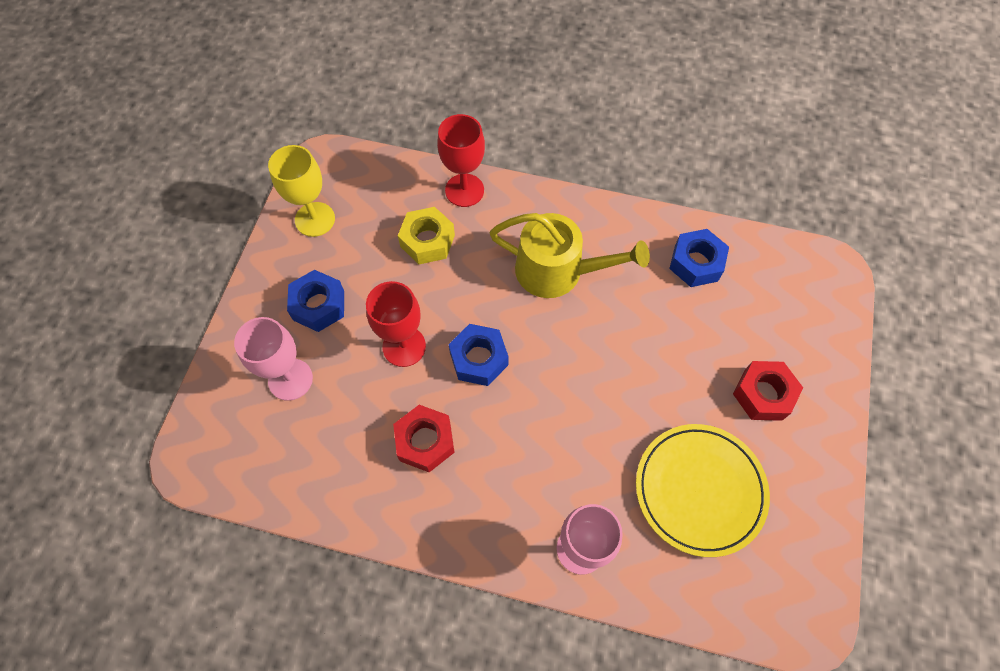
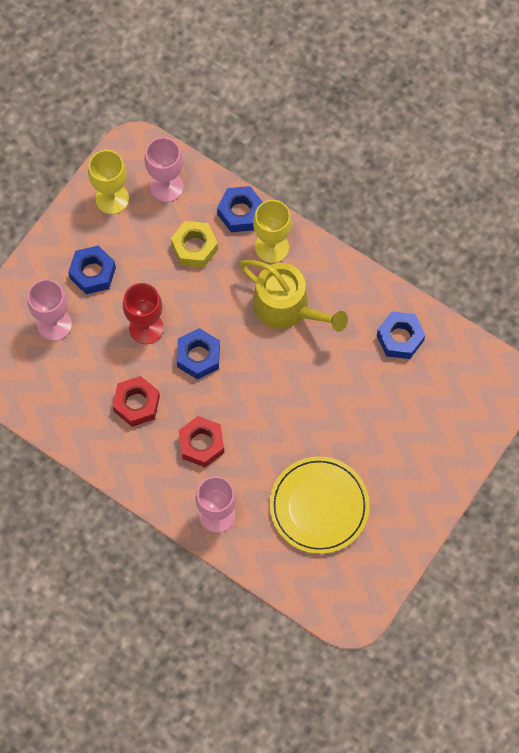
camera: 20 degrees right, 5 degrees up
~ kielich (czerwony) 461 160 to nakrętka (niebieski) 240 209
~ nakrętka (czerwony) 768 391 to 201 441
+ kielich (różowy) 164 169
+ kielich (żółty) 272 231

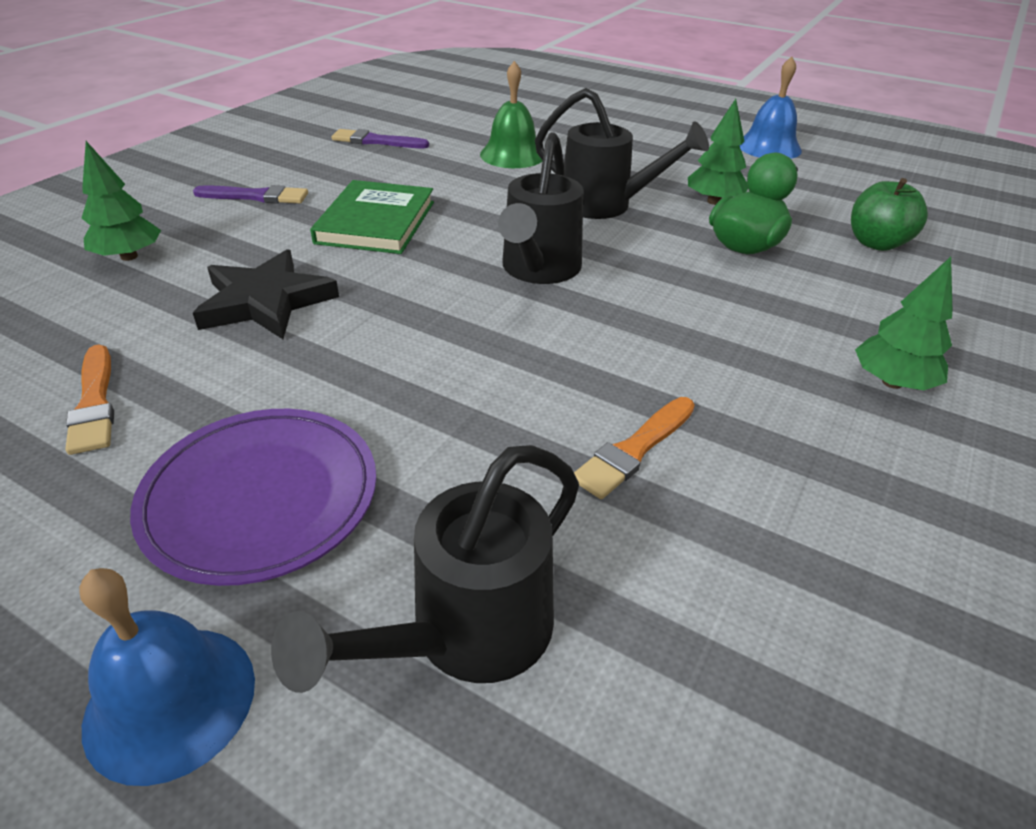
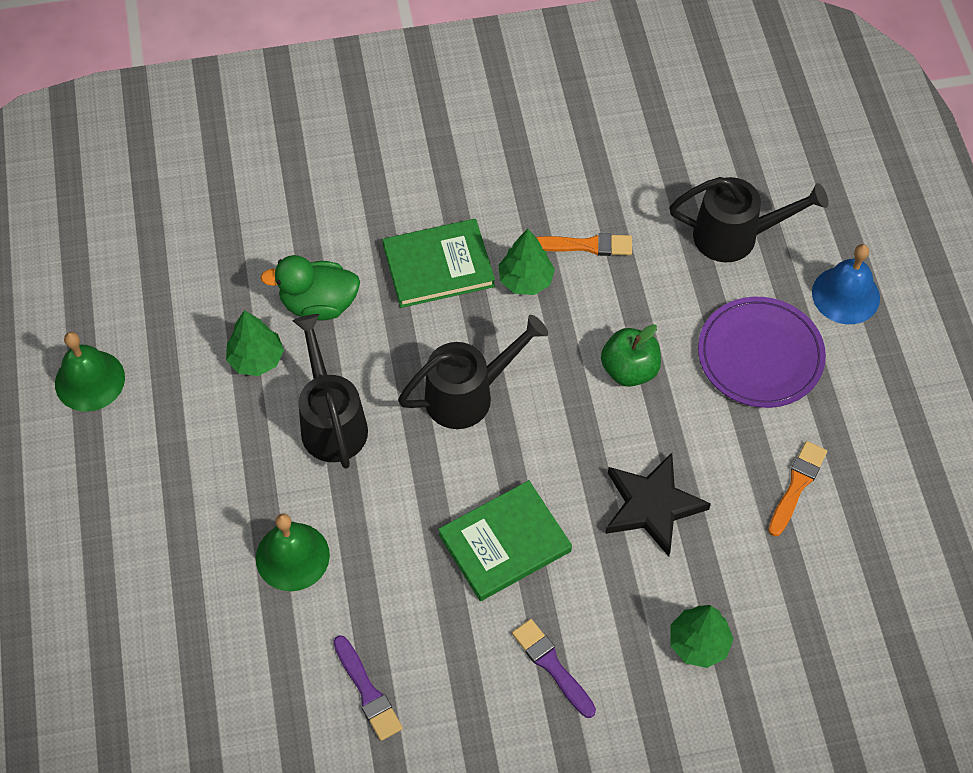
camera: 130 degrees left, 20 degrees up
~ dzwonek (niebieski) 770 108 to dzwonek (zielony) 90 372
~ jabłko (zielony) 889 214 to 631 355
~ drzewko (zielony) 903 323 to 526 262
+ książka (zielony) 439 263

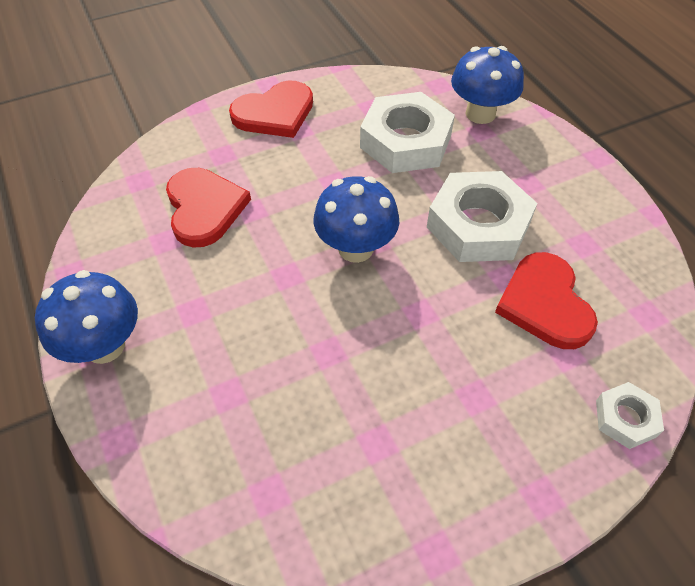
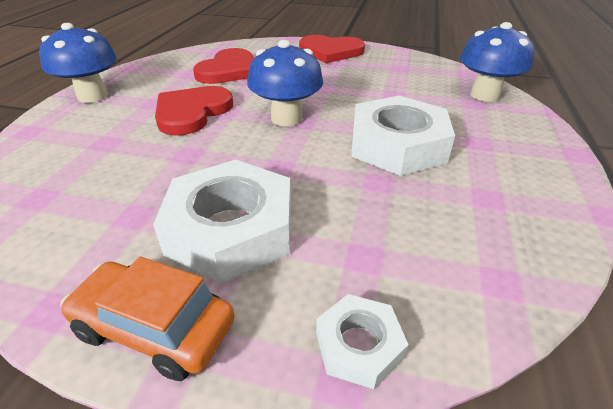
camera: 40 degrees right, 15 degrees down
~ nakrętka (biały) 407 132 to 222 221
~ serce (czerwony) 546 300 to 194 111
+ samochód (pomarańczowy) 147 319

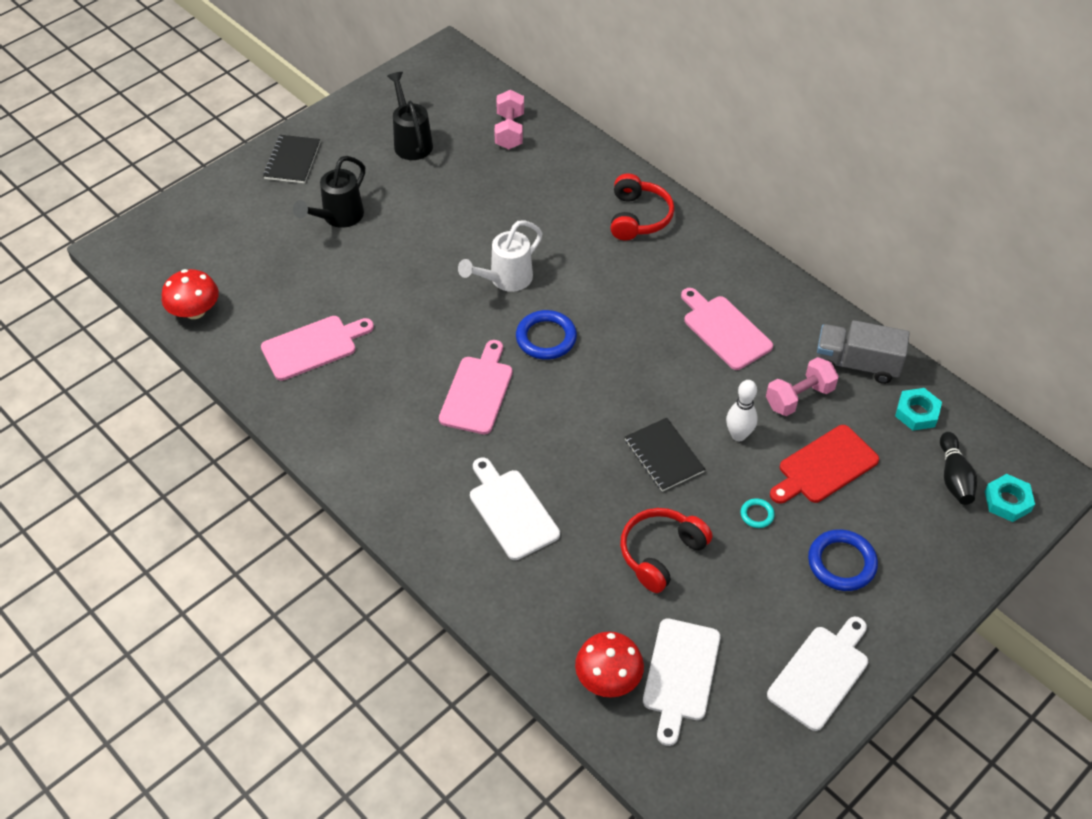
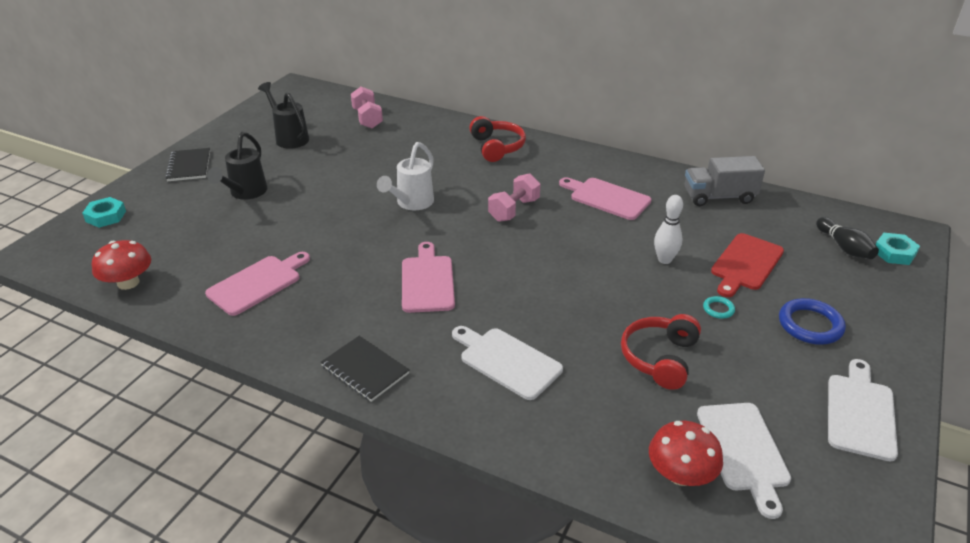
camera: 20 degrees left, 15 degrees down
- pierścień (niebieski) 546 335
~ hantel (różowy) 802 386 to 514 197
~ nakrętka (turkusowy) 918 409 to 104 212
~ zeszyt (czarny) 665 455 to 365 369

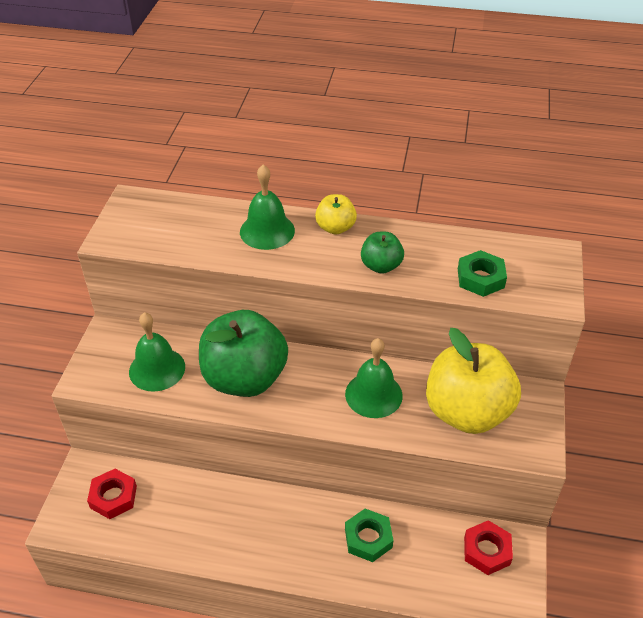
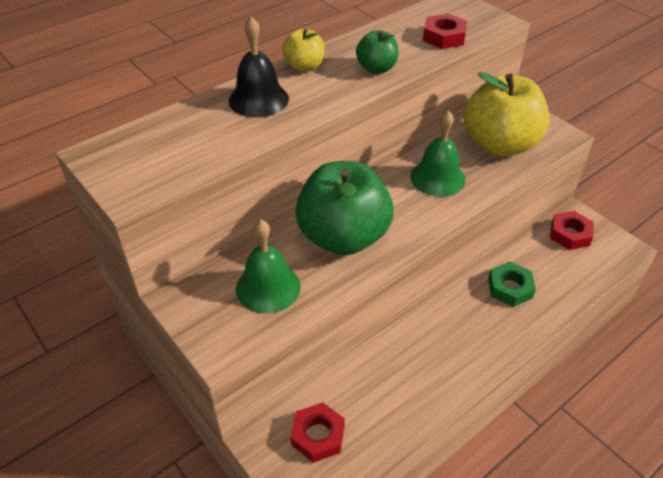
camera: 50 degrees left, 0 degrees up
~ dzwonek (zielony) 267 207 to dzwonek (czarny) 259 67
~ nakrętka (zielony) 482 273 to nakrętka (czerwony) 445 31

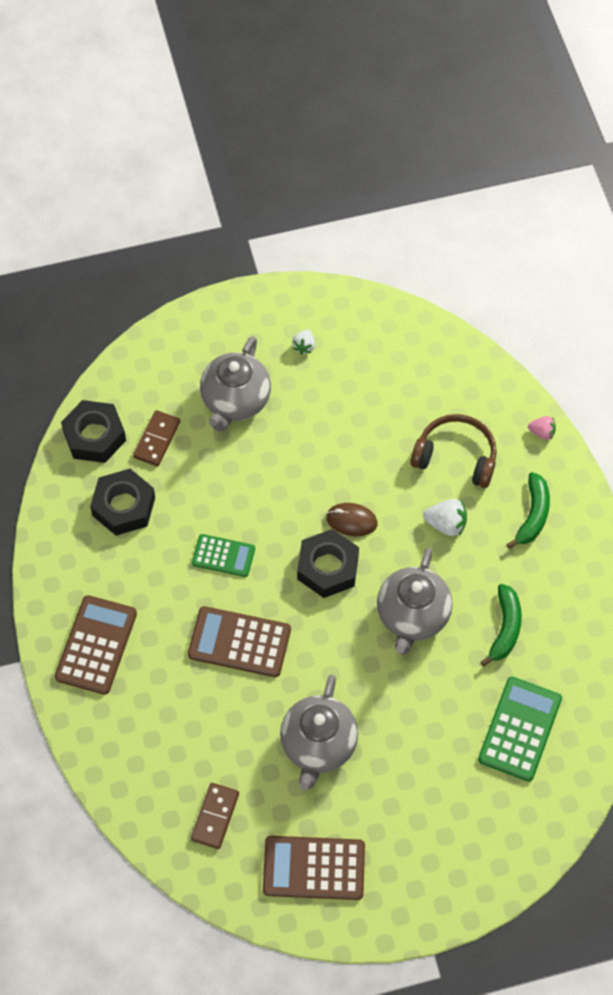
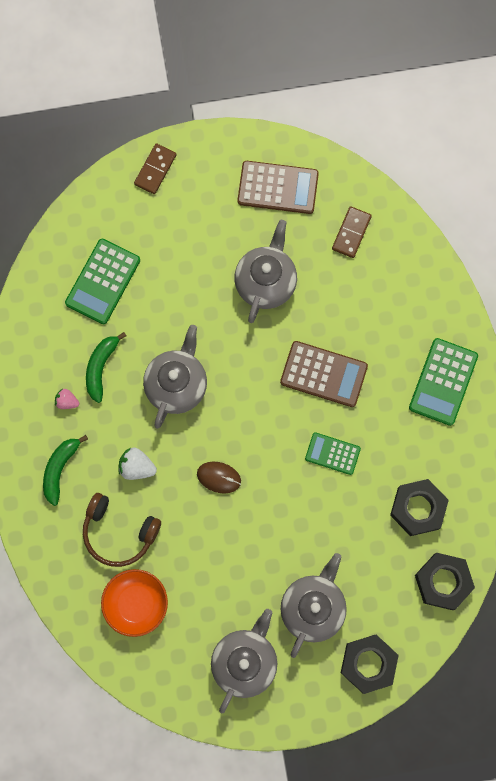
camera: 175 degrees left, 15 degrees up
~ truskawka (biały) 303 342 to imbryk (szary) 244 661
~ kostka domina (brązowy) 156 438 to 155 168
~ truskawka (różowy) 542 428 to 67 399
~ nakrętka (czarny) 328 563 to 370 664
~ kalkulator (brązowy) 96 645 to kalkulator (zielony) 443 382
+ miska (pomarańczowy) 134 603

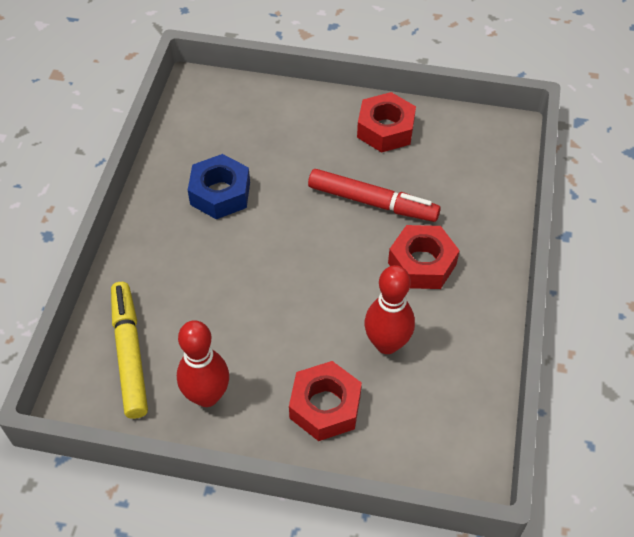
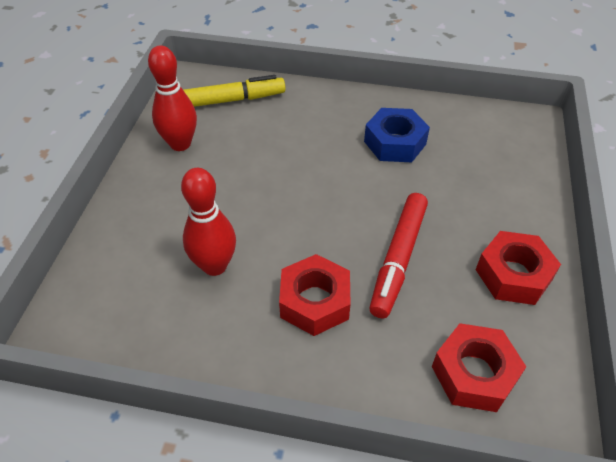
camera: 90 degrees right, 5 degrees down
~ nakrętka (czerwony) 325 401 to 479 367

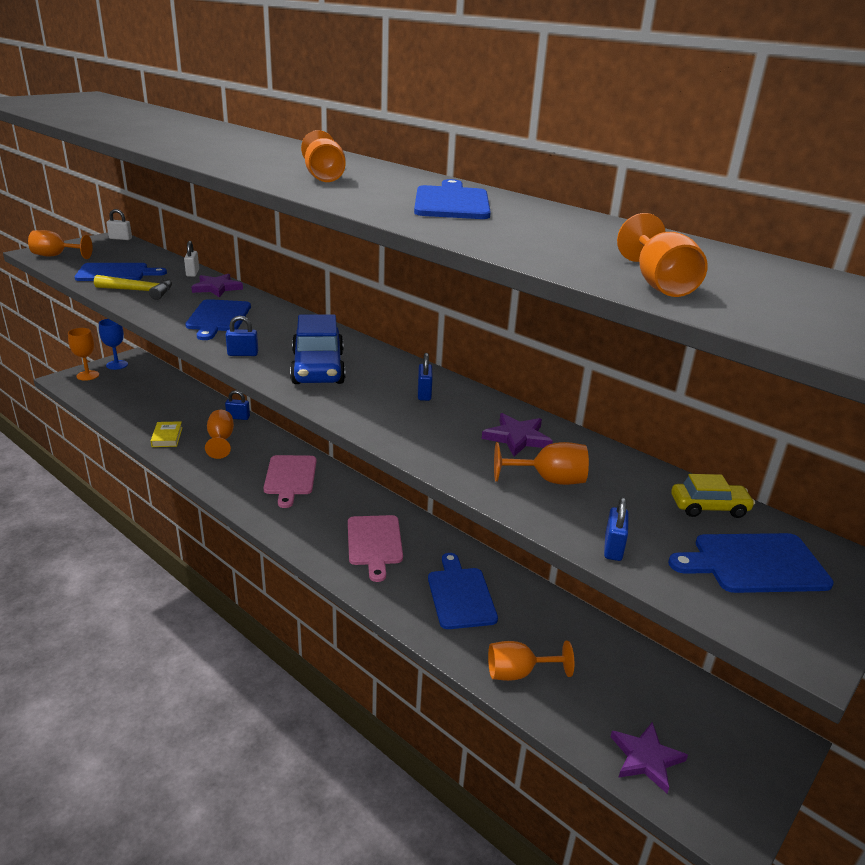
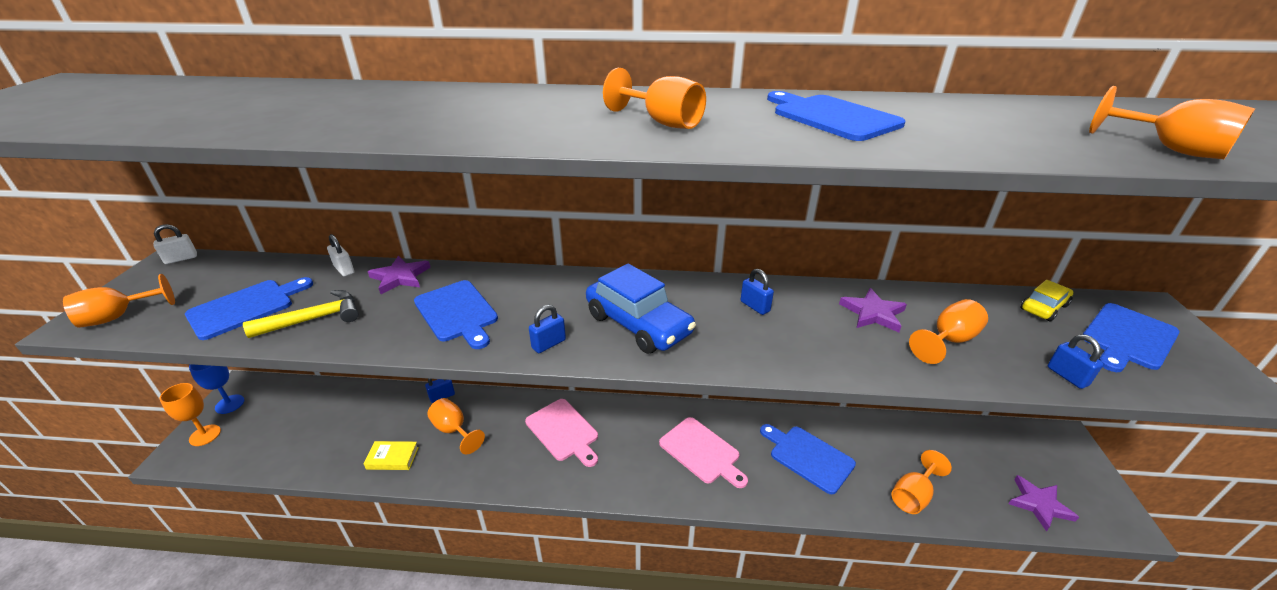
camera: 35 degrees left, 5 degrees up
~ książka (żółty) 166 434 = 391 455 45 degrees counterclockwise

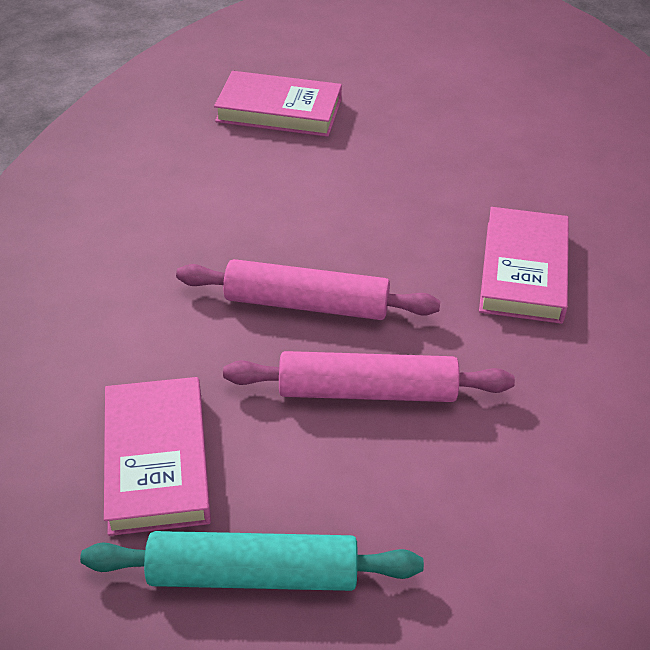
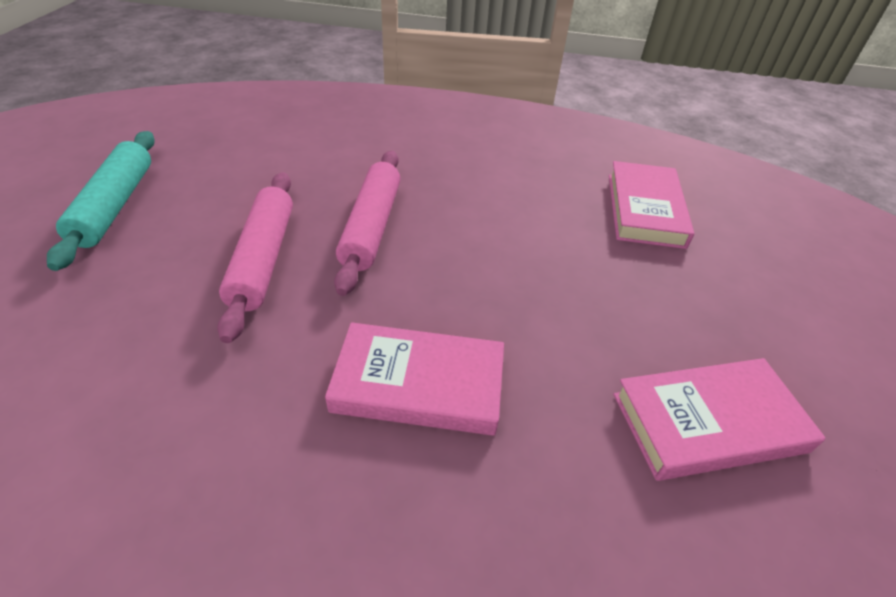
camera: 85 degrees right, 0 degrees up
~ książka (różowy) 157 456 to 719 419

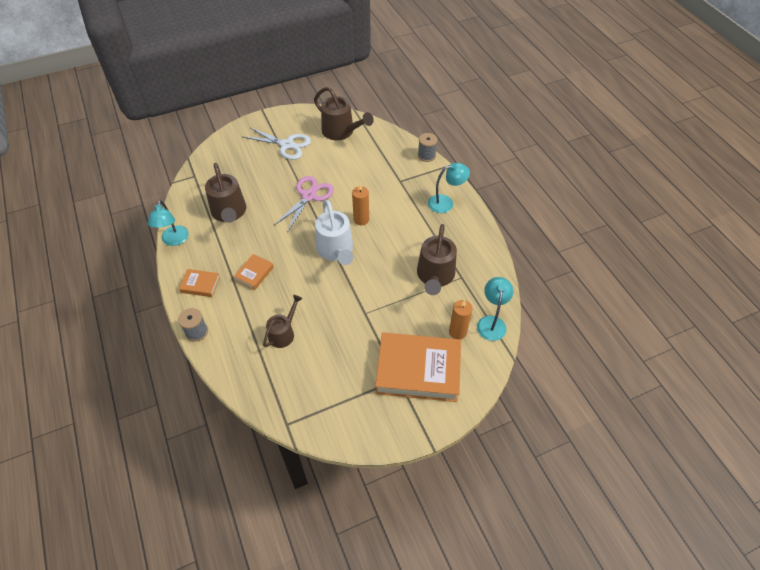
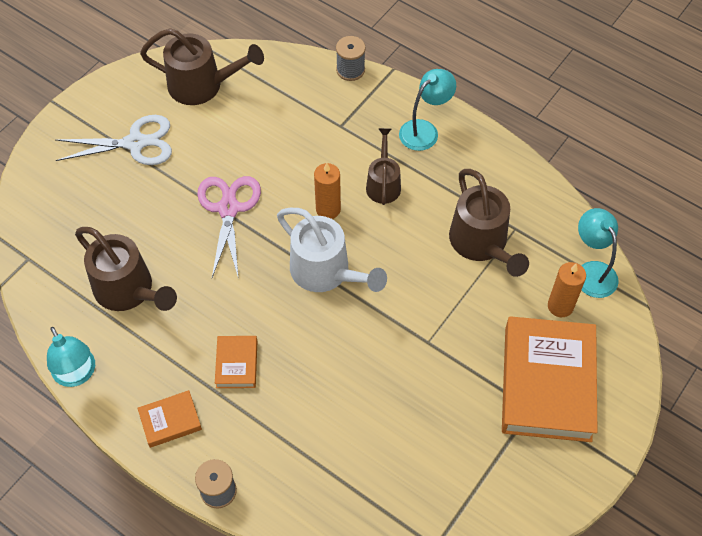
camera: 30 degrees left, 5 degrees up
~ konewka (brązowy) 282 321 to 383 166
~ książka (pomarańczowy) 418 367 = 549 379 60 degrees counterclockwise

